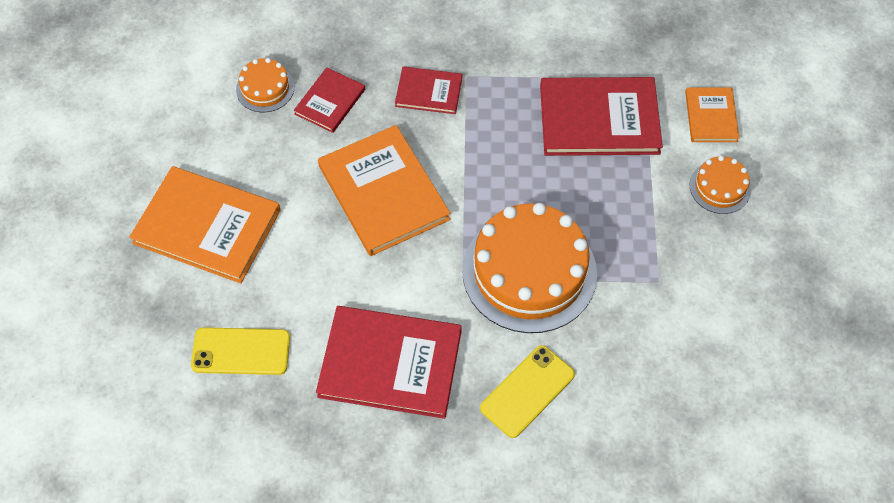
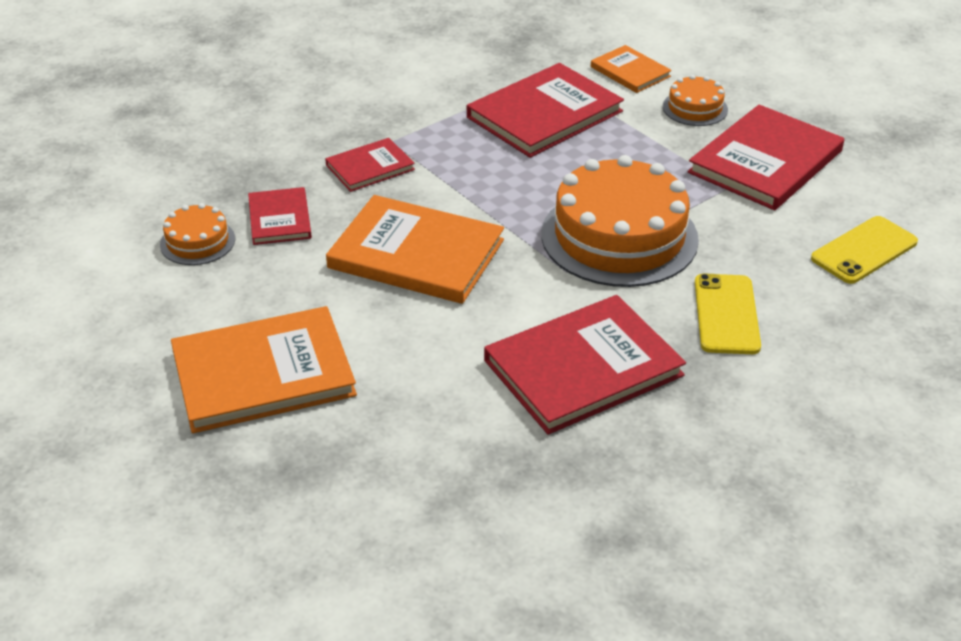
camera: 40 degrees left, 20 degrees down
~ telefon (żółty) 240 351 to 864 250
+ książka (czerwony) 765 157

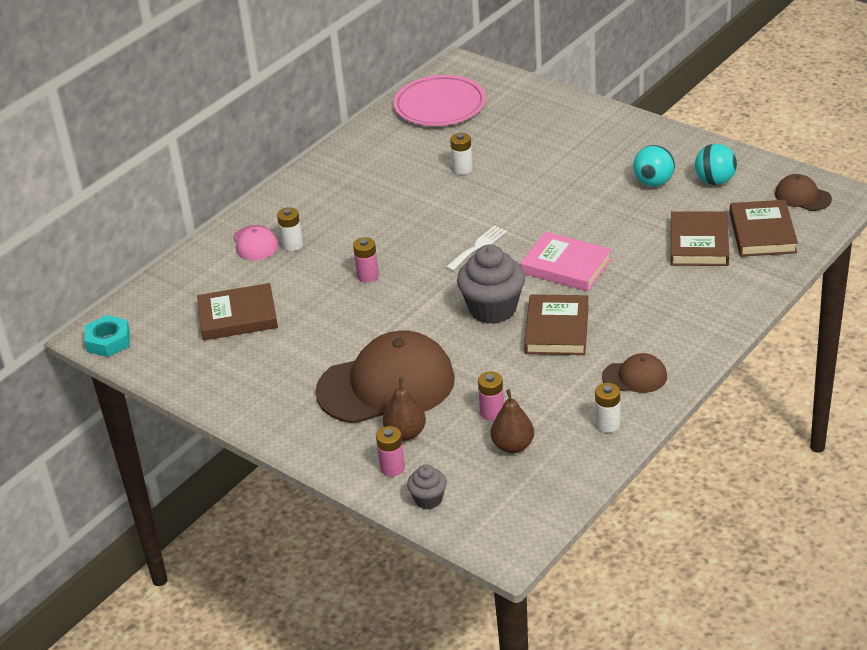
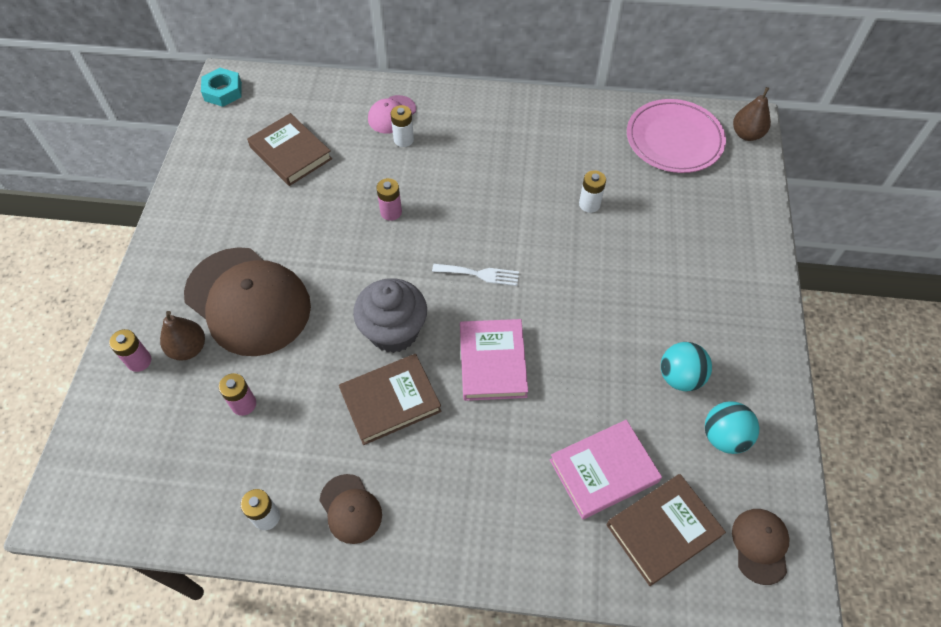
camera: 55 degrees right, 20 degrees up
~ książka (brązowy) 700 238 to książka (różowy) 606 469
~ gruszka (brązowy) 512 421 to 752 114
- muffinka (szary) 427 487

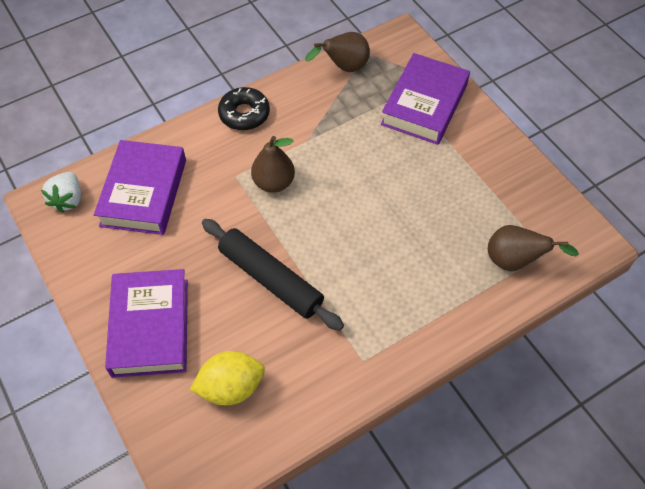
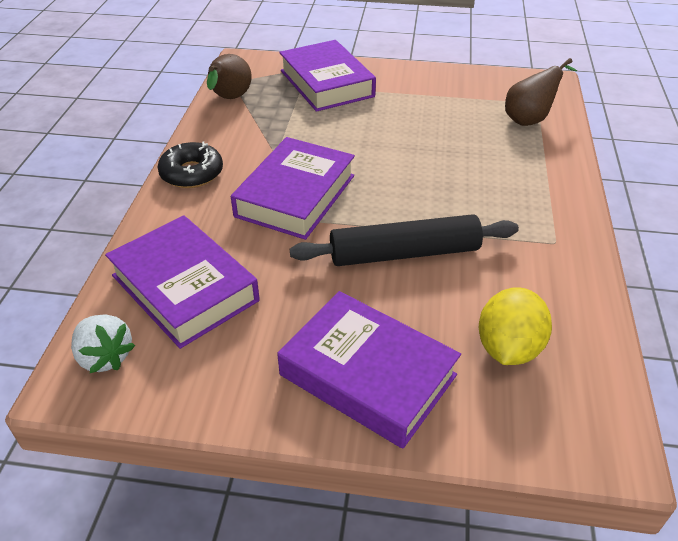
camera: 50 degrees left, 15 degrees down
~ gruszka (brązowy) 273 164 to książka (fioletowy) 293 188

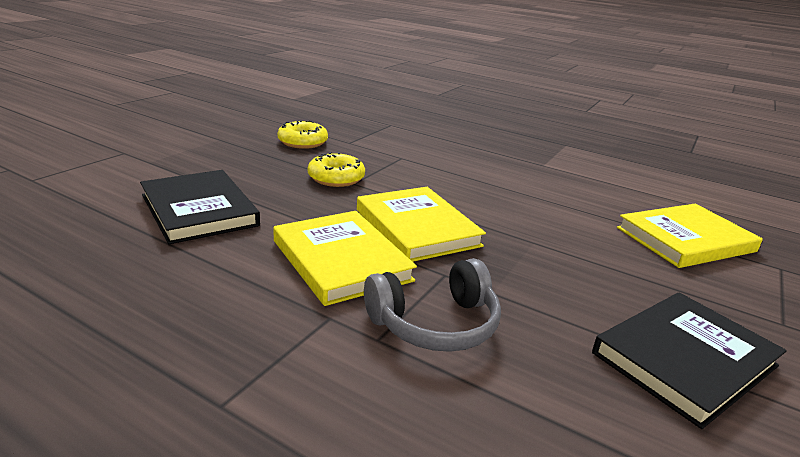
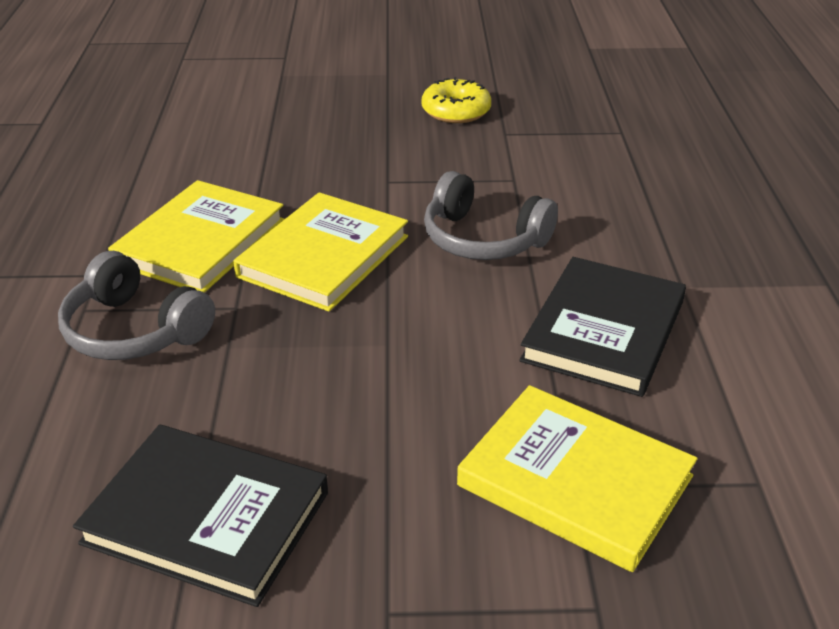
camera: 60 degrees right, 10 degrees up
- donut (żółty) 336 169
~ książka (czarny) 200 207 to 602 327
+ słuchawki (szary) 491 215

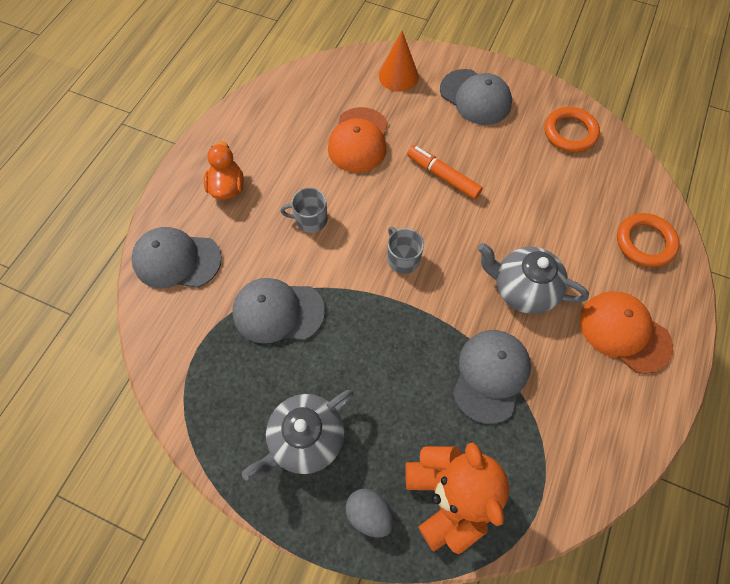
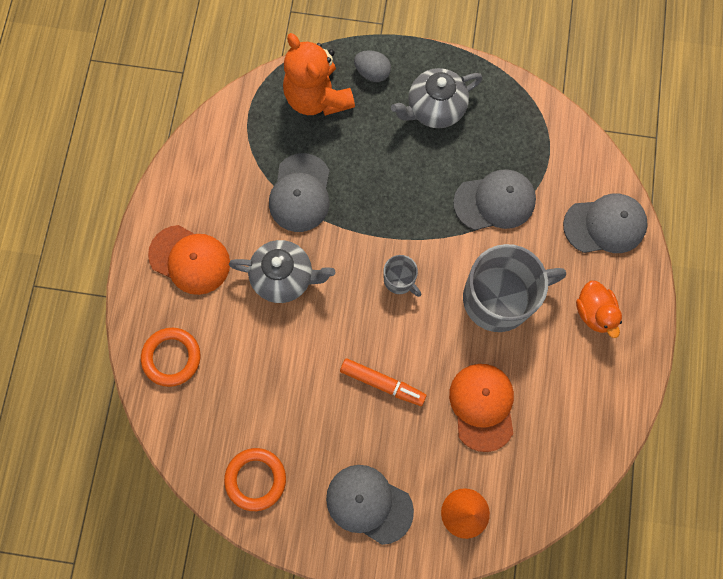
camera: 165 degrees right, 10 degrees up
~ kubek (szary) 304 210 = 514 288 x2.19
~ imbryk (szary) 298 435 = 437 98 150 degrees counterclockwise

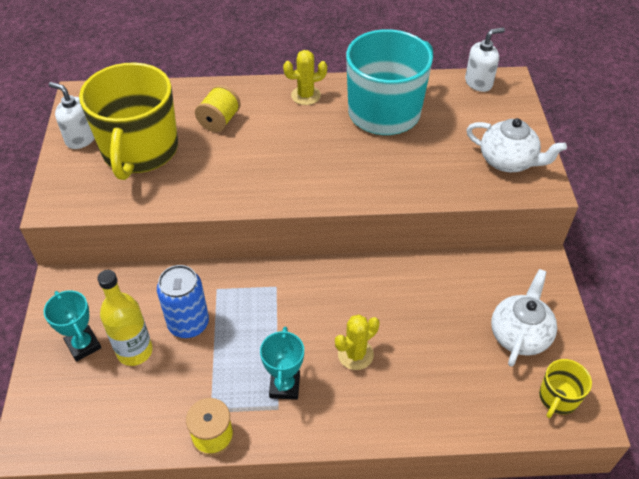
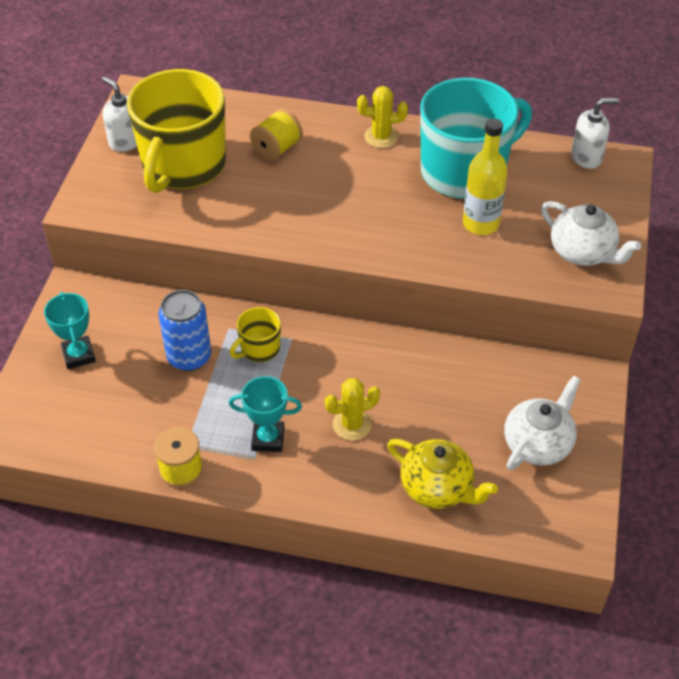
camera: 15 degrees right, 0 degrees up
~ butelka (żółty) 125 318 to 485 176
~ puchar (turkusowy) 282 363 = 265 414 75 degrees clockwise
~ kubek (żółty) 565 388 to 255 334
+ imbryk (żółty) 442 474

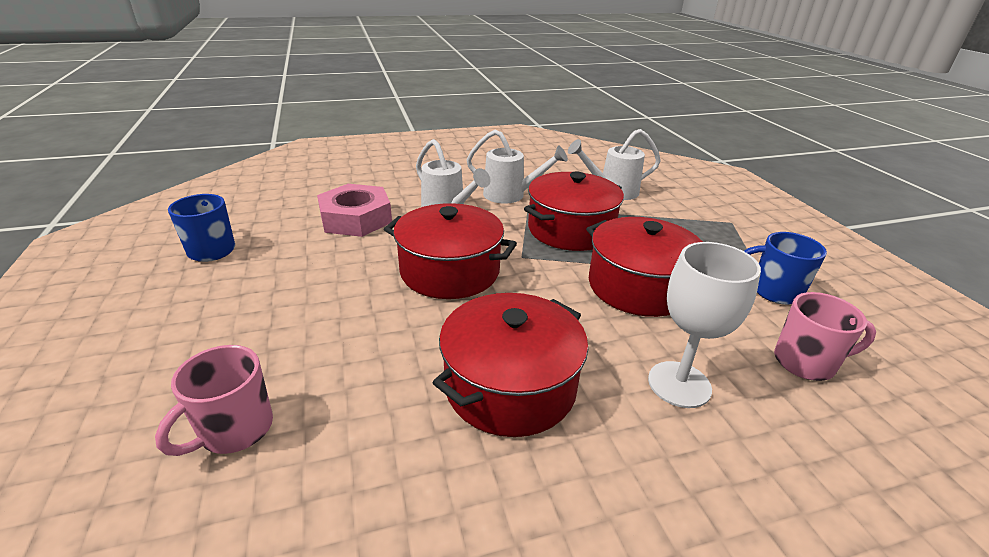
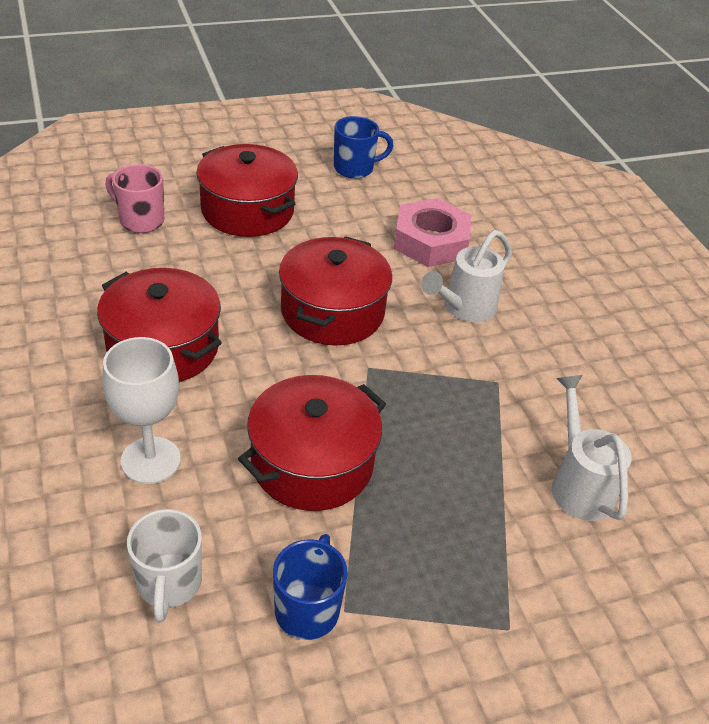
camera: 85 degrees right, 10 degrees up
- konewka (biały) 517 167
~ garnek (czerwony) 574 211 to 247 190
~ kubek (różowy) 825 336 to kubek (biały) 164 565

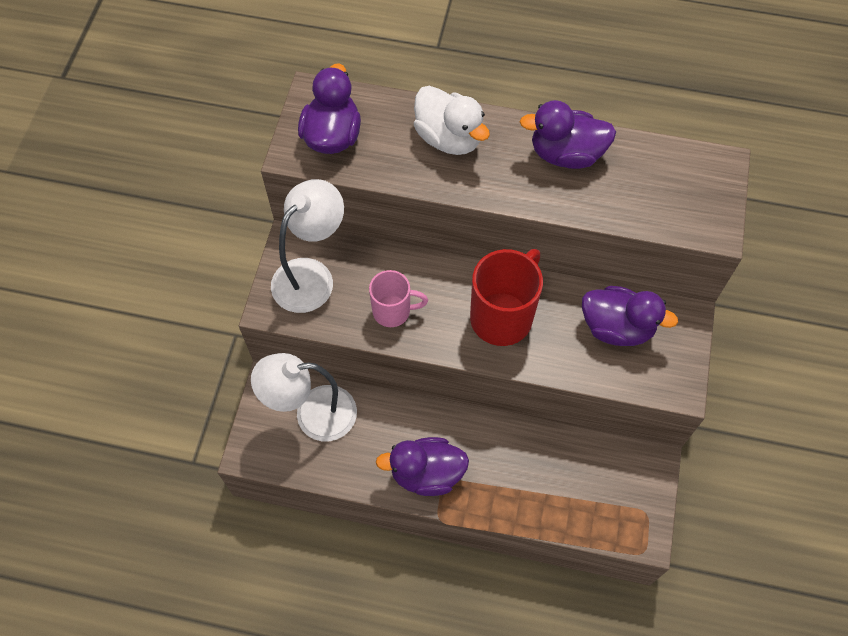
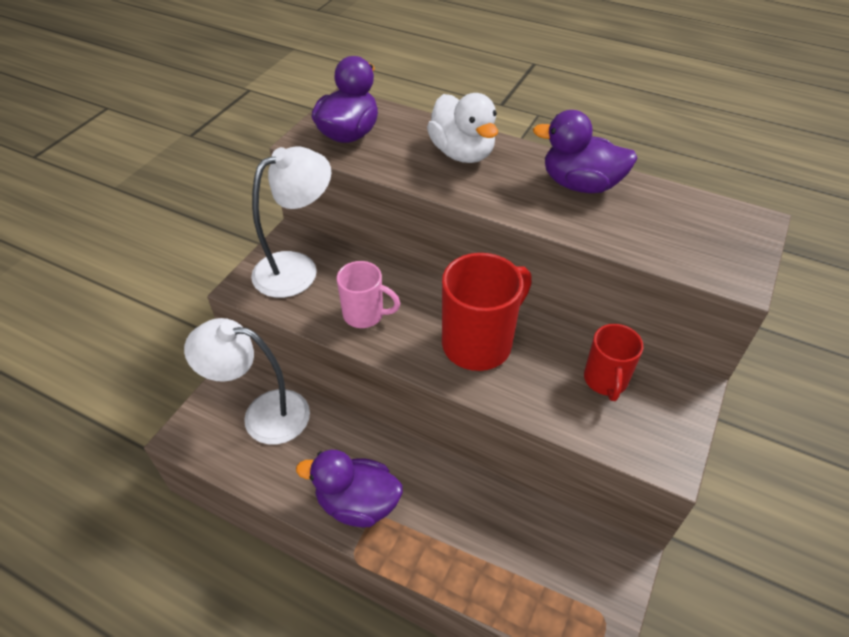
camera: 15 degrees right, 15 degrees down
~ kaczka (fioletowy) 630 316 to kubek (czerwony) 613 362

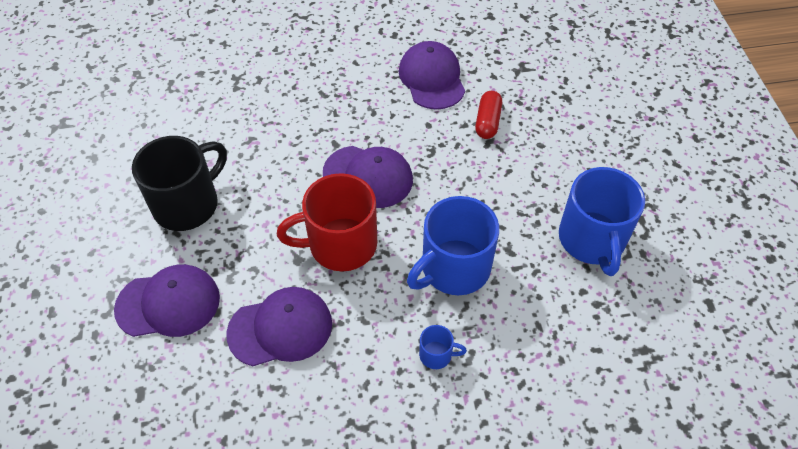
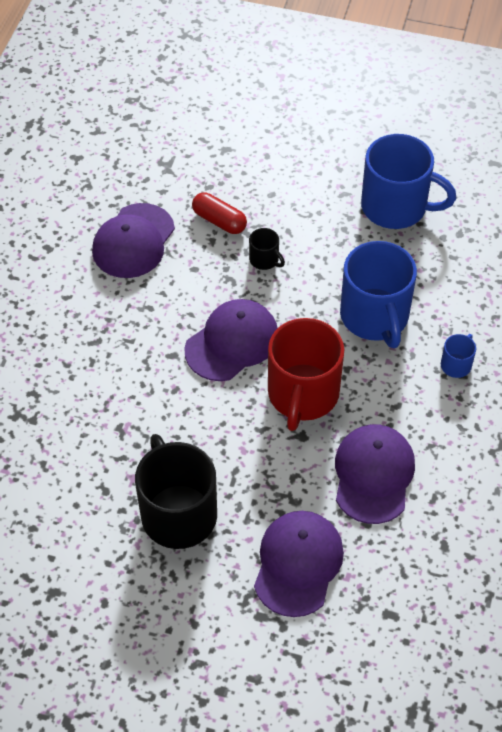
camera: 65 degrees left, 0 degrees up
~ czapka (fioletowy) 431 75 = 133 240 75 degrees counterclockwise
+ kubek (czarny) 267 249

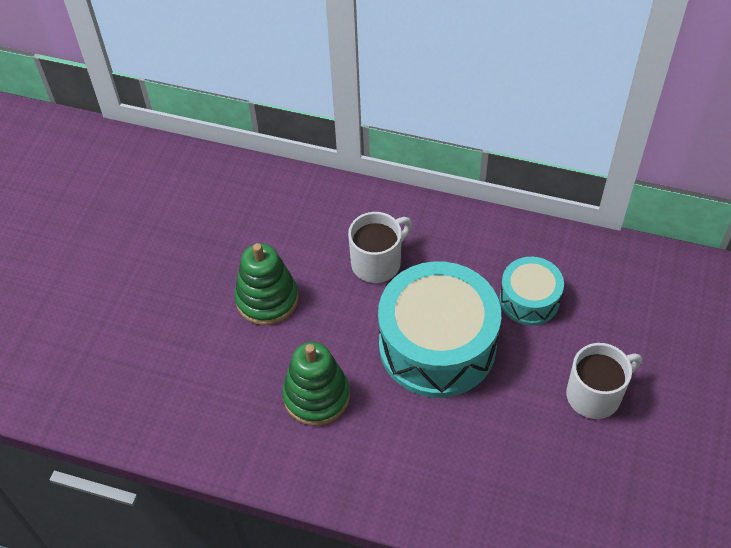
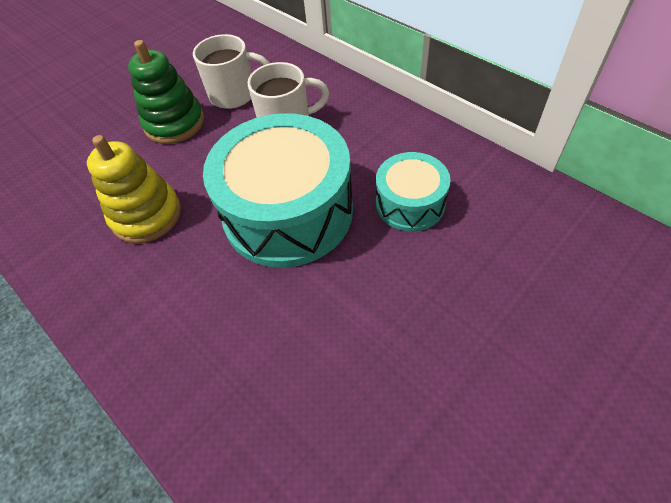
camera: 30 degrees right, 0 degrees up
~ zabawka nakładanka (zielony) 316 384 to zabawka nakładanka (żółty) 134 189
~ kubek (biały) 604 381 to 231 71

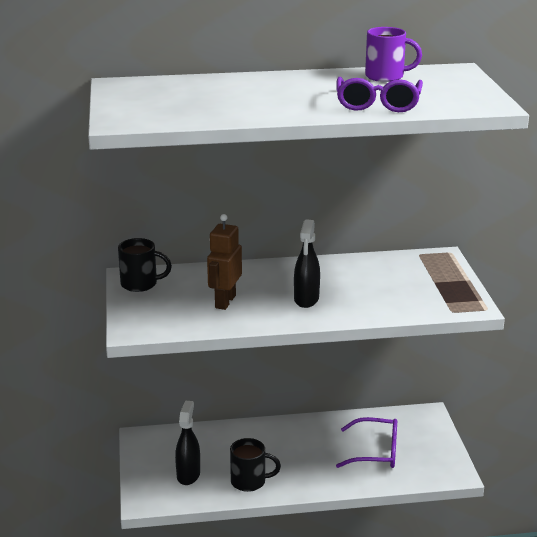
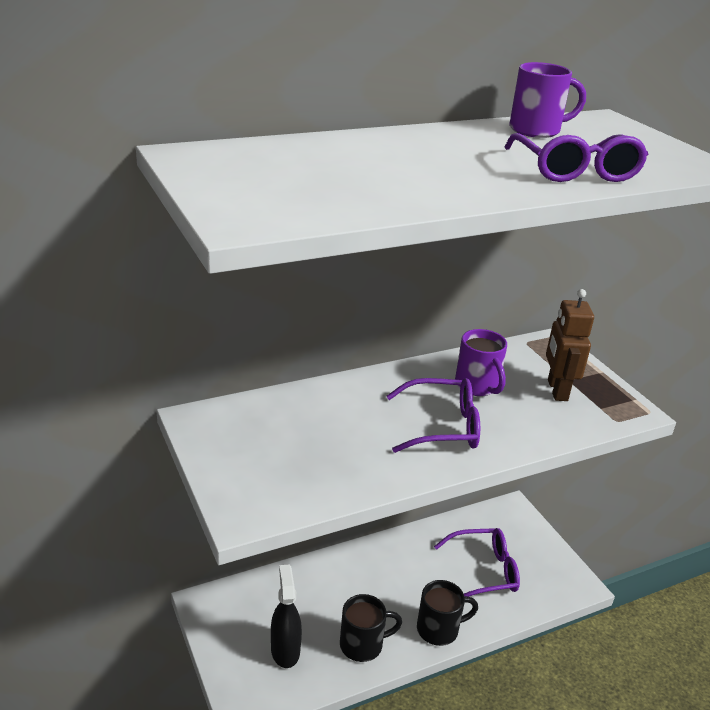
camera: 20 degrees left, 5 degrees up
~ robot (brązowy) 224 262 to 570 345
~ spryskiwacz (czarny) 307 263 to okulary (fioletowy) 433 415
~ kubek (czarny) 145 265 to 447 613
+ kubek (fioletowy) 481 362

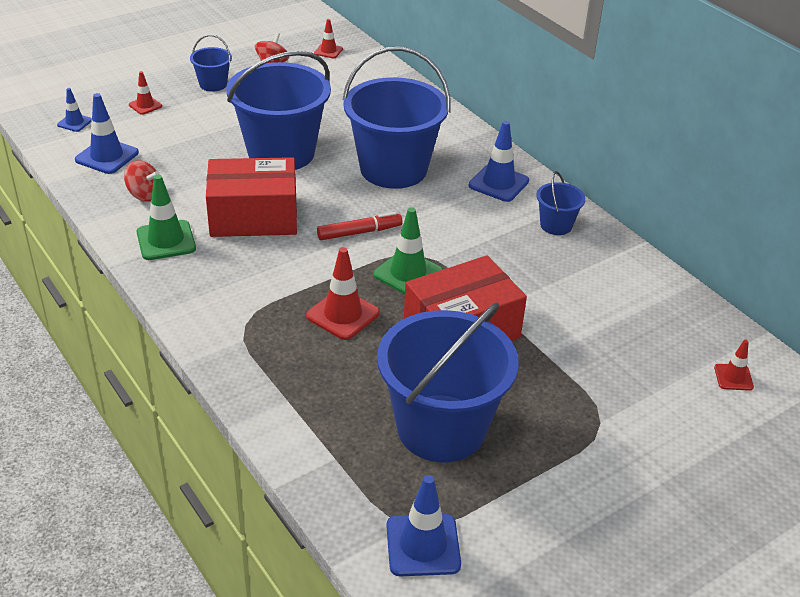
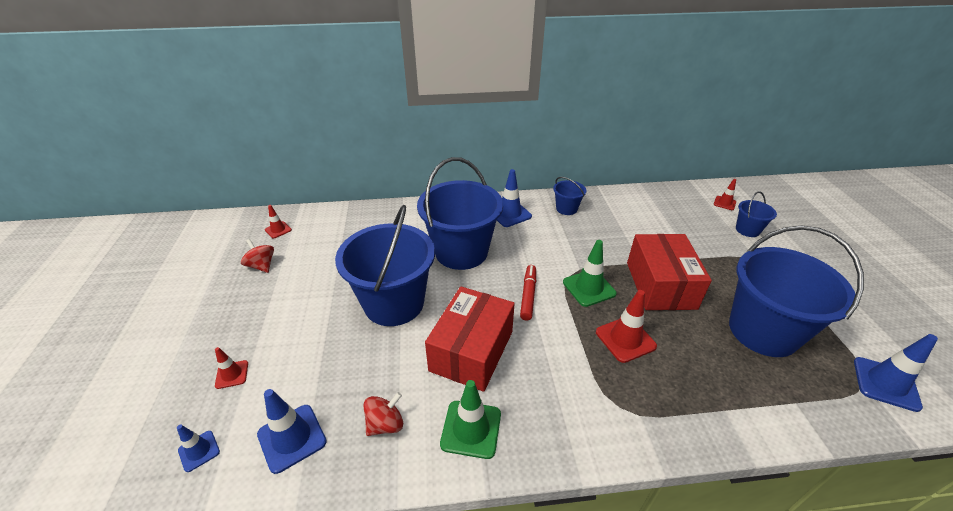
camera: 60 degrees left, 0 degrees up
~ wiadro (niebieski) 211 63 to 756 214

